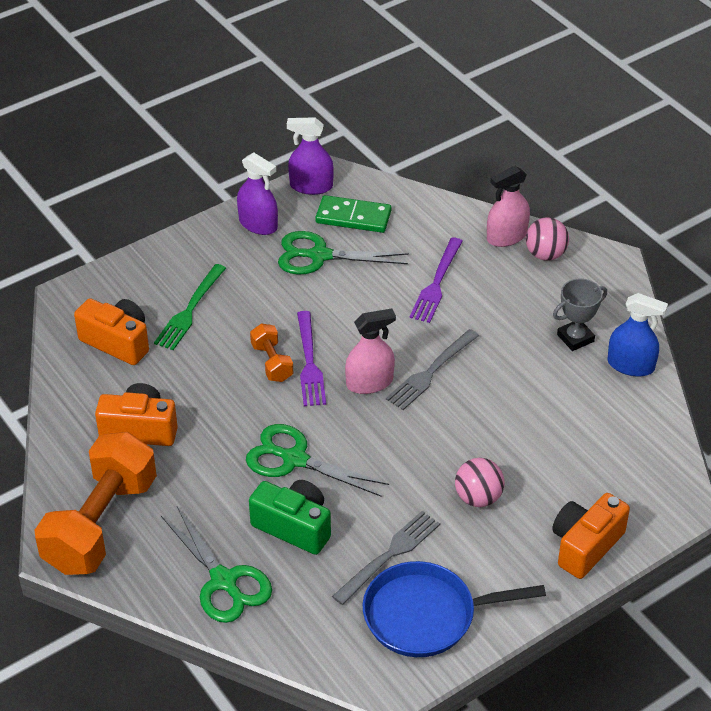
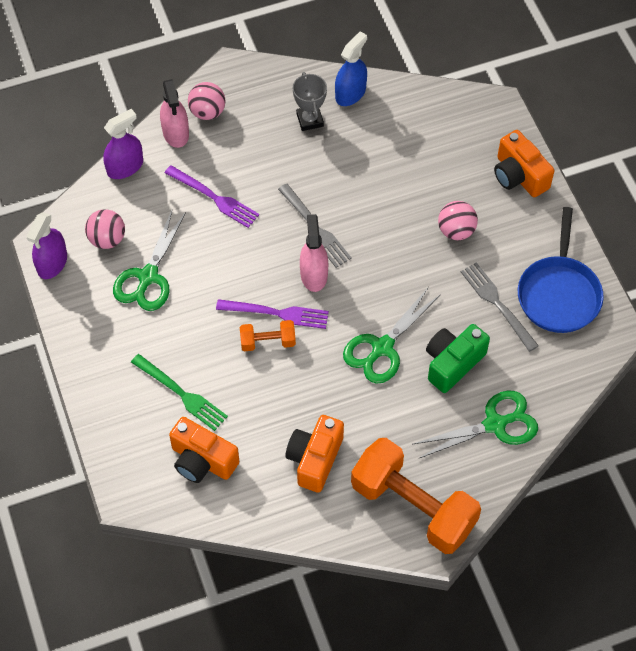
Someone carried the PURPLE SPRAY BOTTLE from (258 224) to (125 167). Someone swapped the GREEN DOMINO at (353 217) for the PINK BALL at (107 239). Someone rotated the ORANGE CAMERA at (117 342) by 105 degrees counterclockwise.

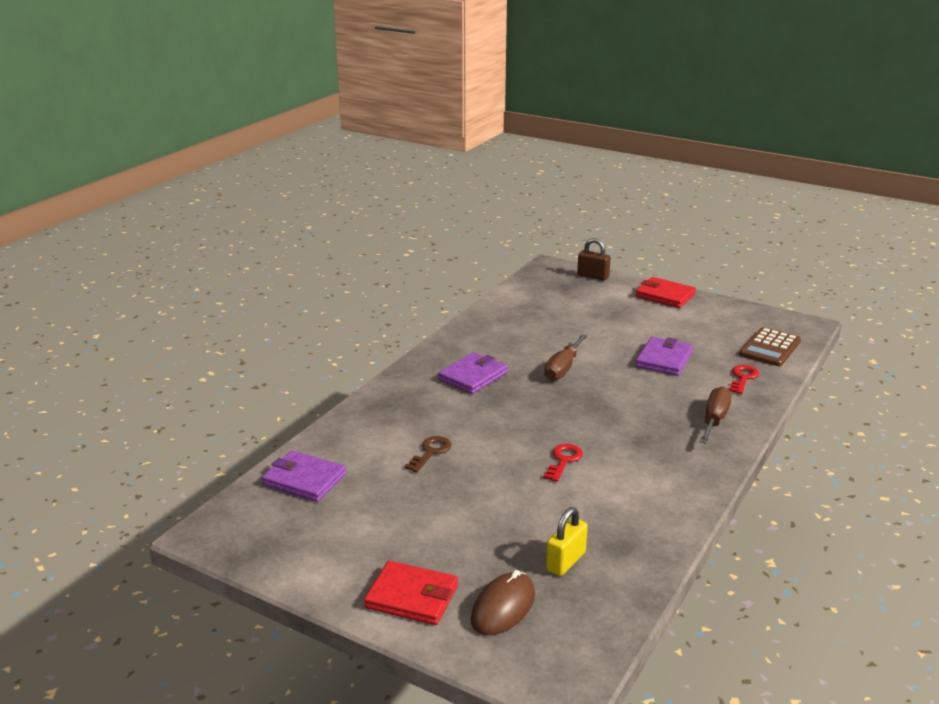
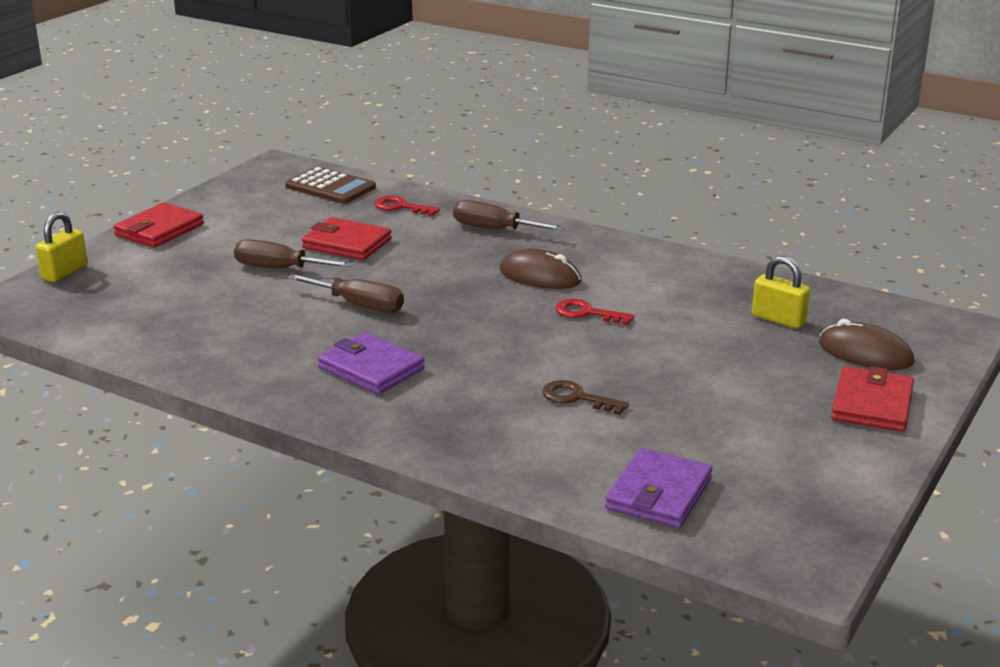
Someone repainted the BROWN PADLOCK at (593 276), which became the YELLOW PADLOCK at (64 272). Someone repainted the PURPLE WALLET at (664 359), which became the RED WALLET at (347 243). Someone put down the BROWN SCREWDRIVER at (279 269). Someone put down the BROWN MOUSE at (540 276).

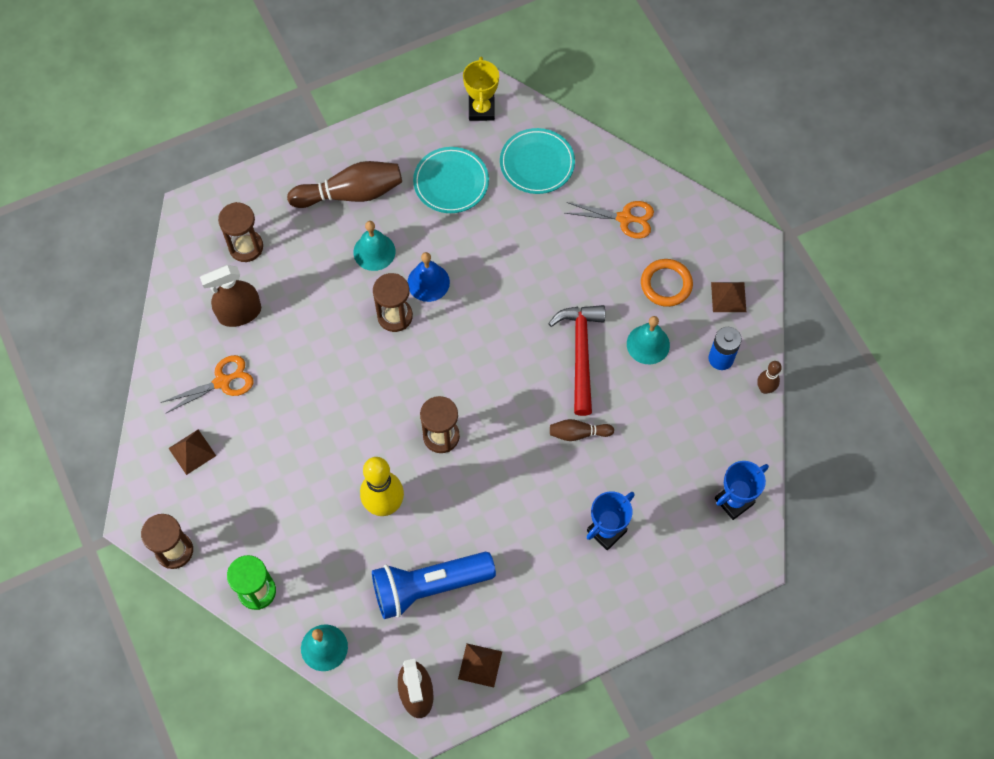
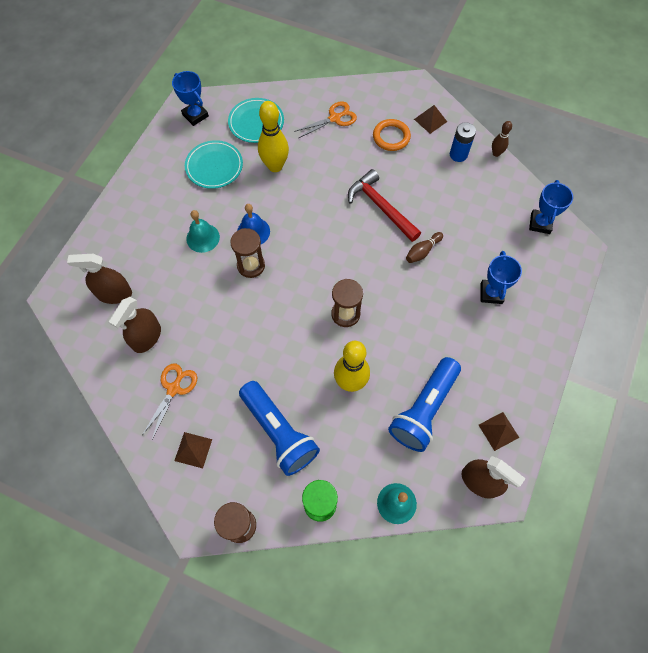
Someone repainted the YELLOW TROPHY at (481 110), which became the BLUE TROPHY at (195 115). Someone took away the BROWN BOWLING PIN at (351 193). Someone swapped the BROWN HOURGLASS at (246 247) for the BROWN SPRAY BOTTLE at (114 294). Someone took away the TURQUOISE BELL at (648 344). Someone put down the YELLOW BOWLING PIN at (275 166). Someone put down the BLUE FLASHLIGHT at (279 432).

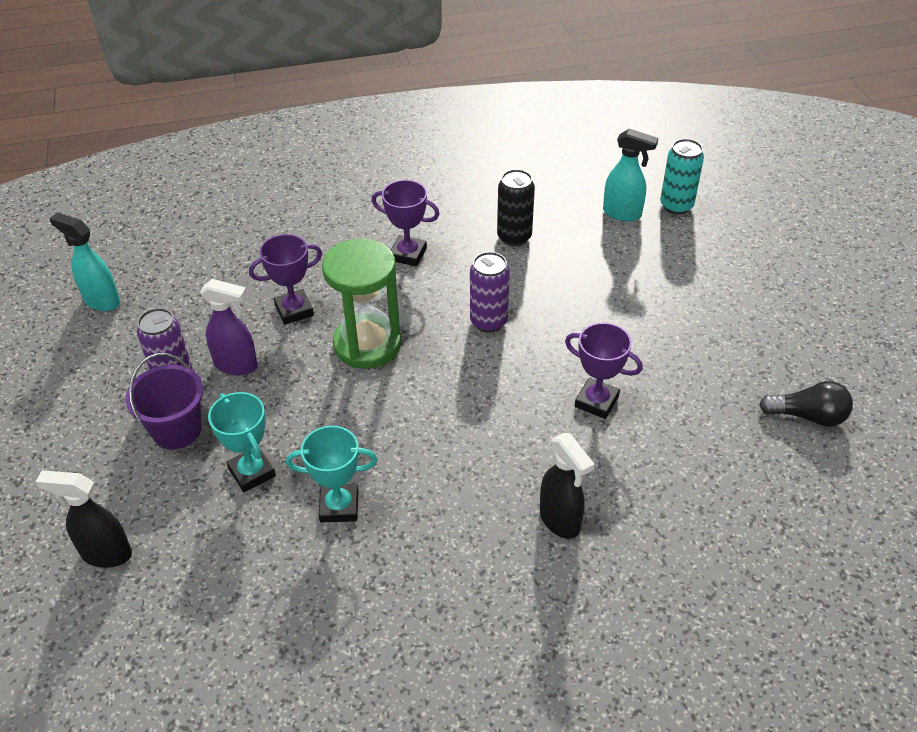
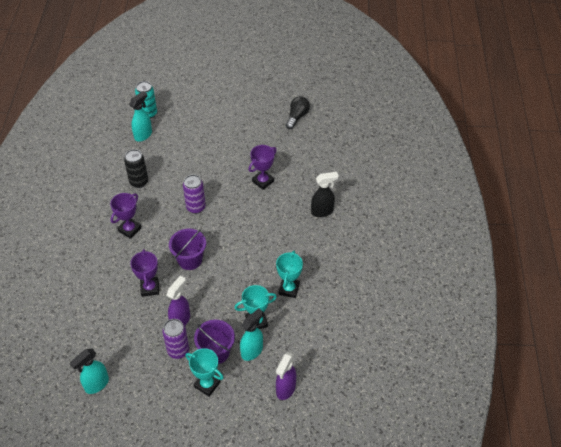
Someone swapped the GREEN HOURGLASS at (367 344) for the PURPLE BUCKET at (190 260). Someone repainted the BLACK SPRAY BOTTLE at (106 554), which became the PURPLE SPRAY BOTTLE at (285 389). Someone put down the TURQUOISE SPRAY BOTTLE at (252 351). Someone put down the TURQUOISE TROPHY at (207 384).

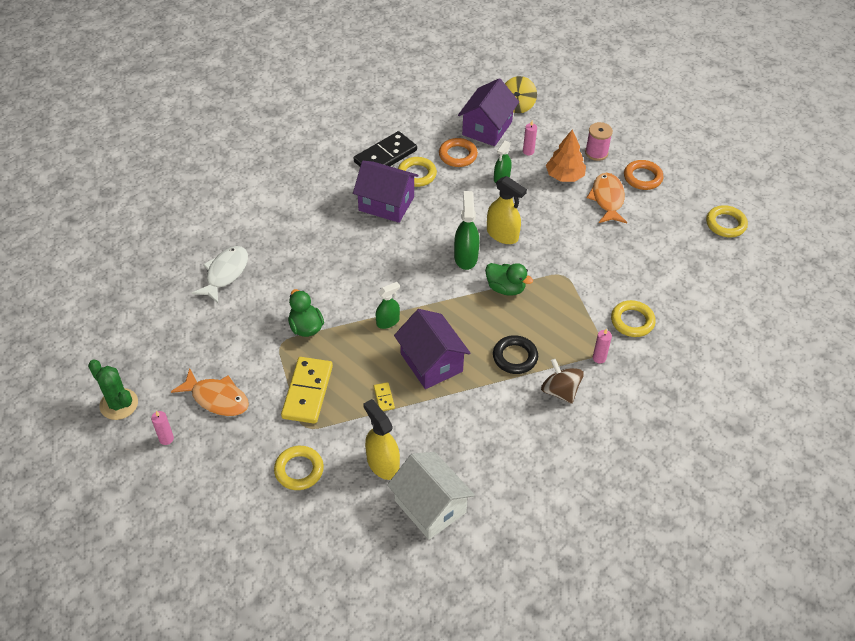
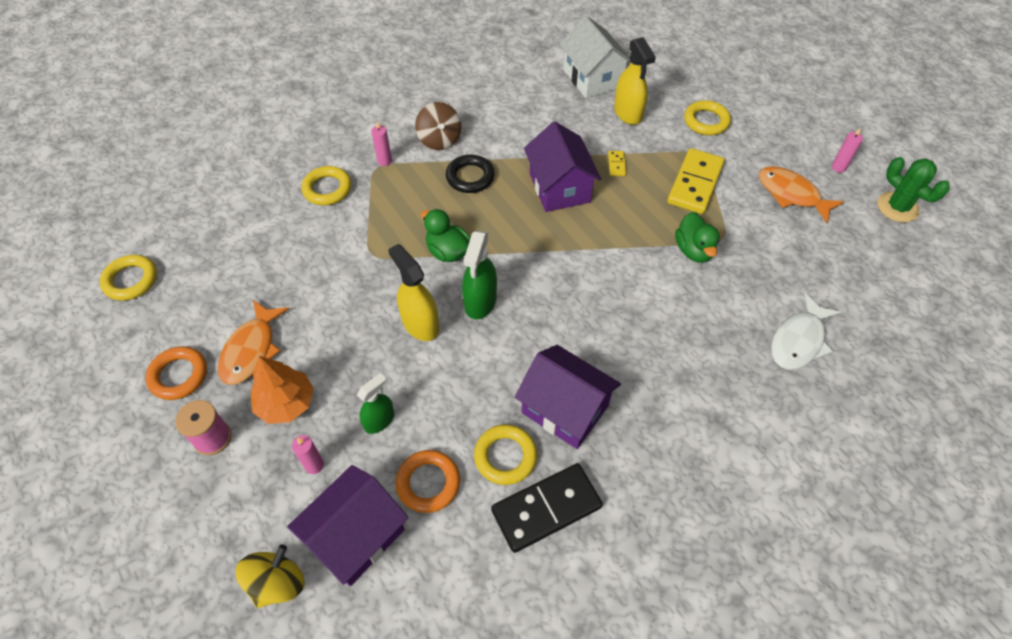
Someone took away the GREEN SPRAY BOTTLE at (388 321).

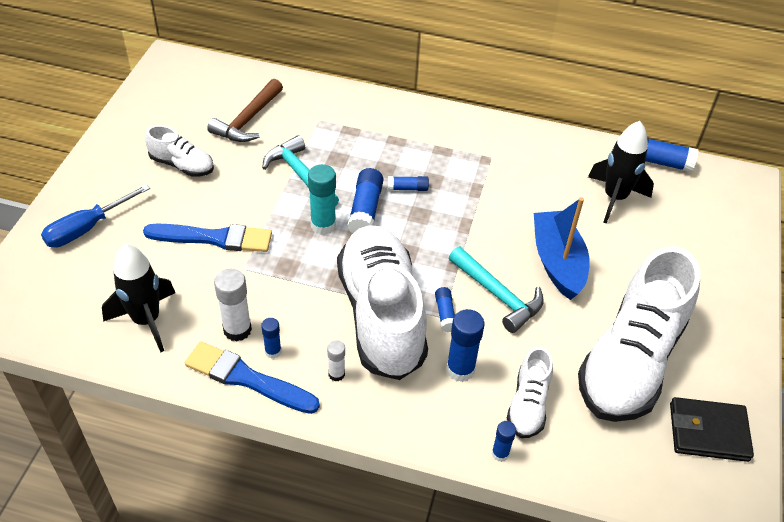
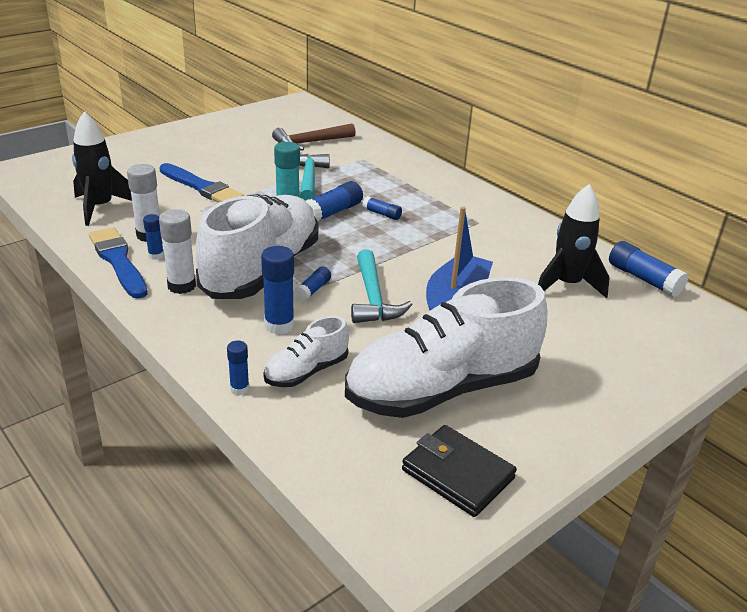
Someone took away the WHITE SHOE at (182 165). Someone took away the BLUE SCREWDRIVER at (87 228). Someone scaled the WHITE GLUE STICK at (336 374) by 1.74.

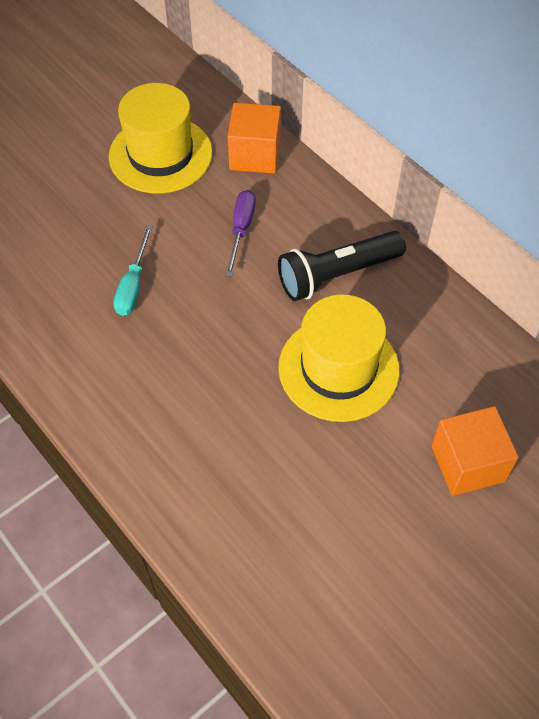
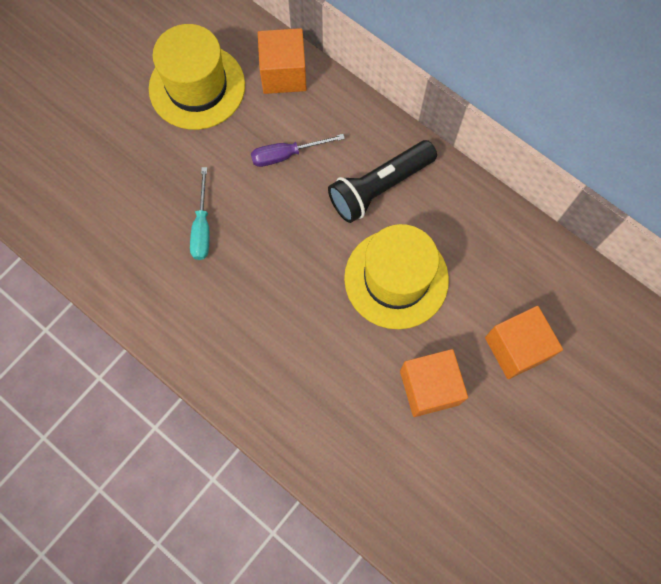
Someone rotated the PURPLE SCREWDRIVER at (241 229) by 105 degrees counterclockwise. Someone put down the ORANGE CUBE at (429 387).

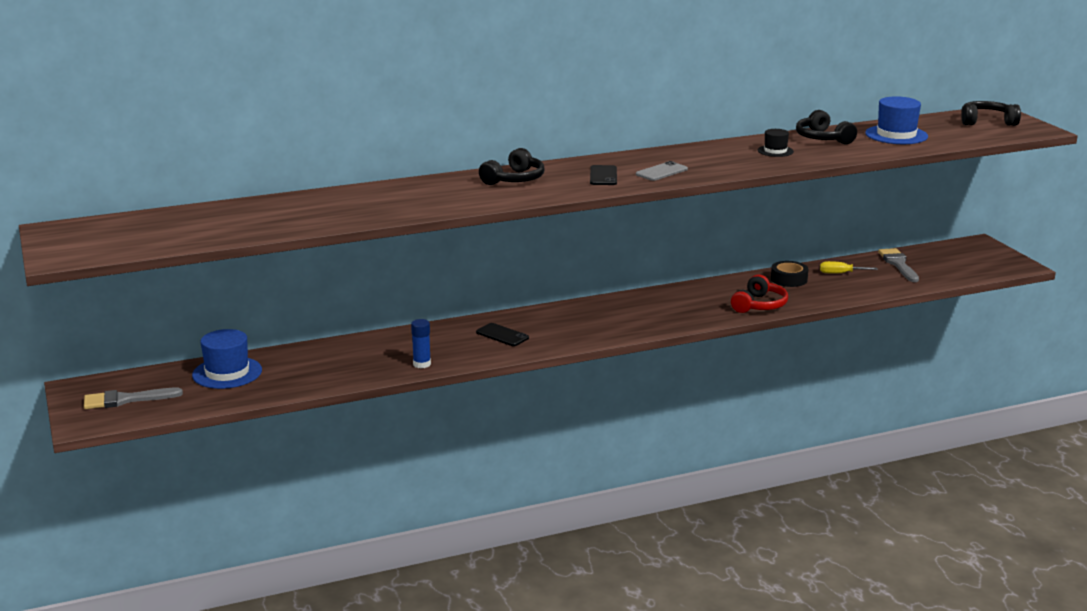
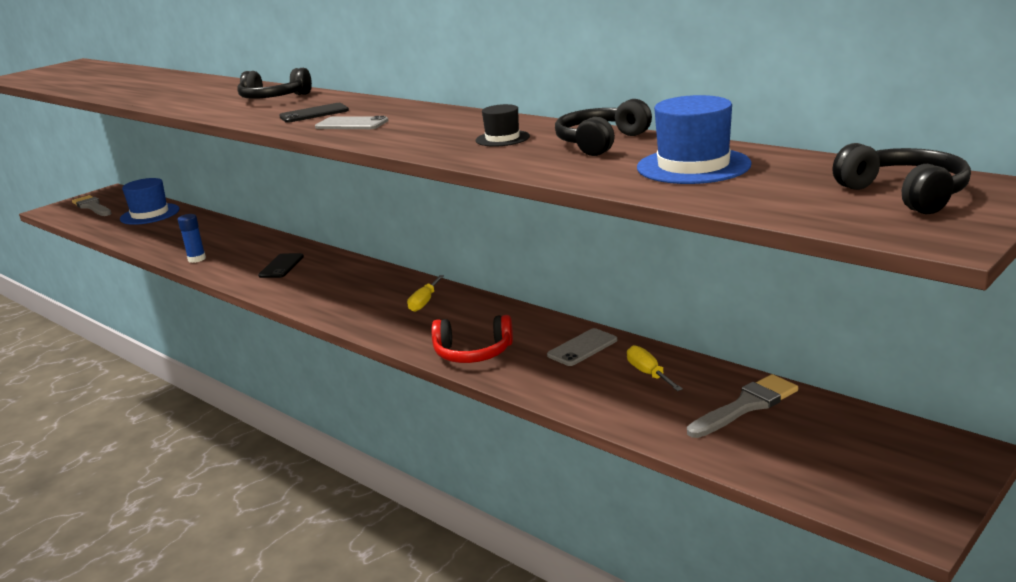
Someone swapped the BLACK TAPE at (789 279) for the GREY PHONE at (582 348). Someone put down the YELLOW SCREWDRIVER at (424 302).

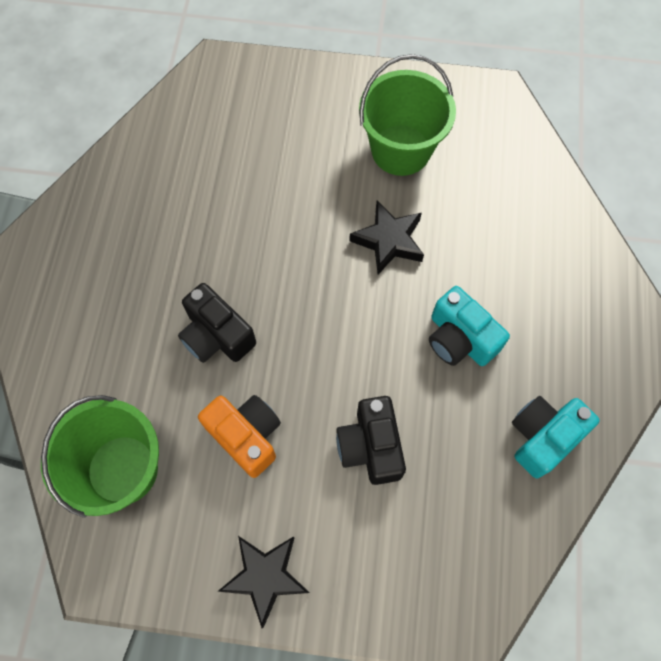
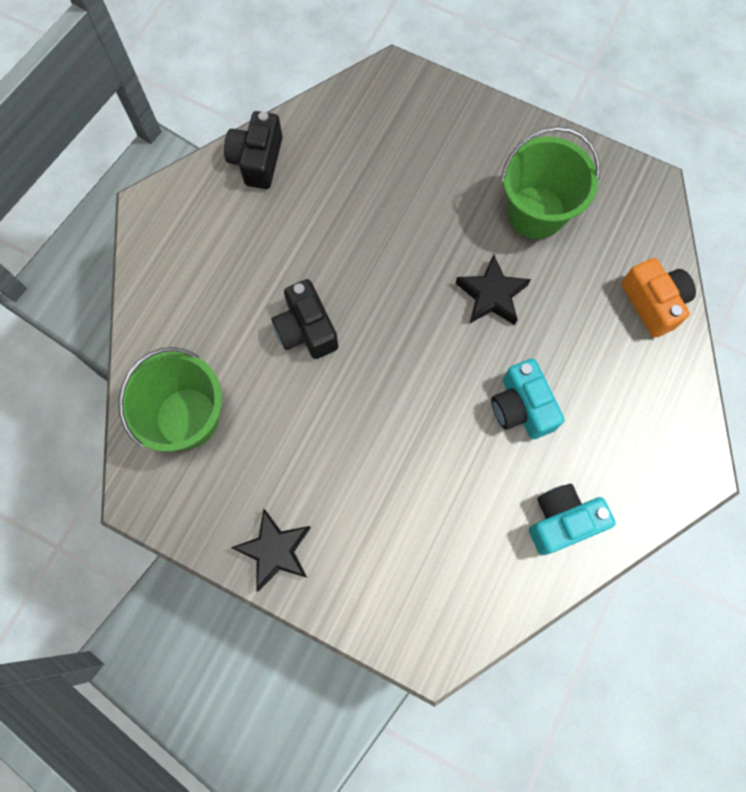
Someone carried the ORANGE CAMERA from (246 436) to (653 303). Someone carried the BLACK CAMERA from (370 446) to (257 160).

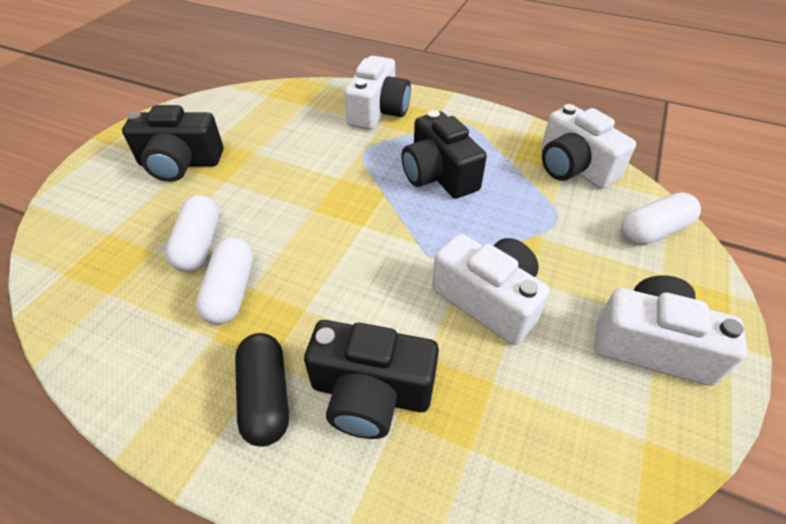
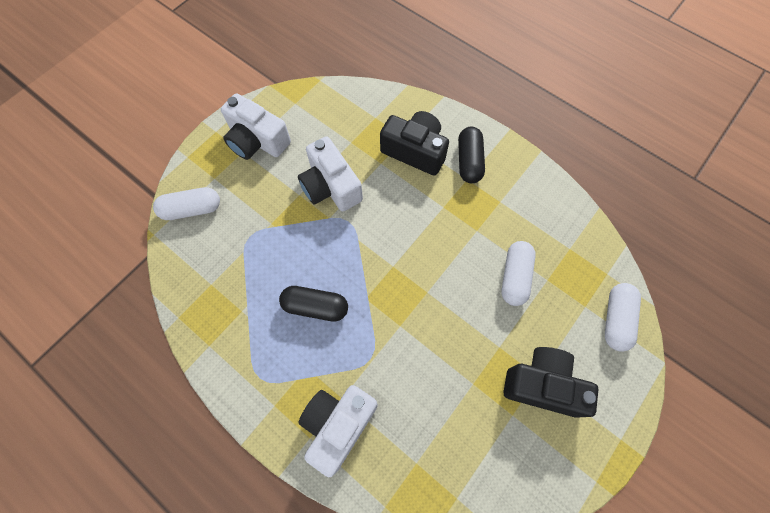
Someone took away the WHITE CAMERA at (573 167). Someone swapped the BLACK CAMERA at (438 175) for the BLACK CAPSULE at (315 306). Someone carried the WHITE CAPSULE from (231 291) to (615 319).

